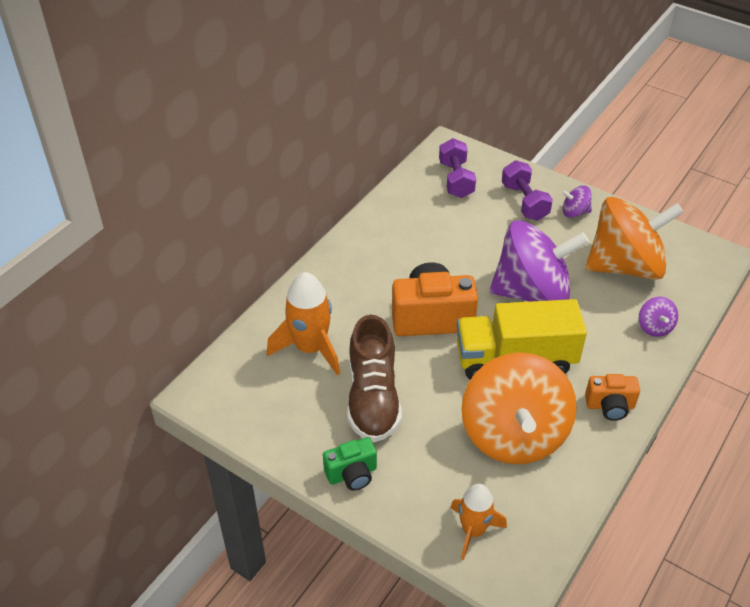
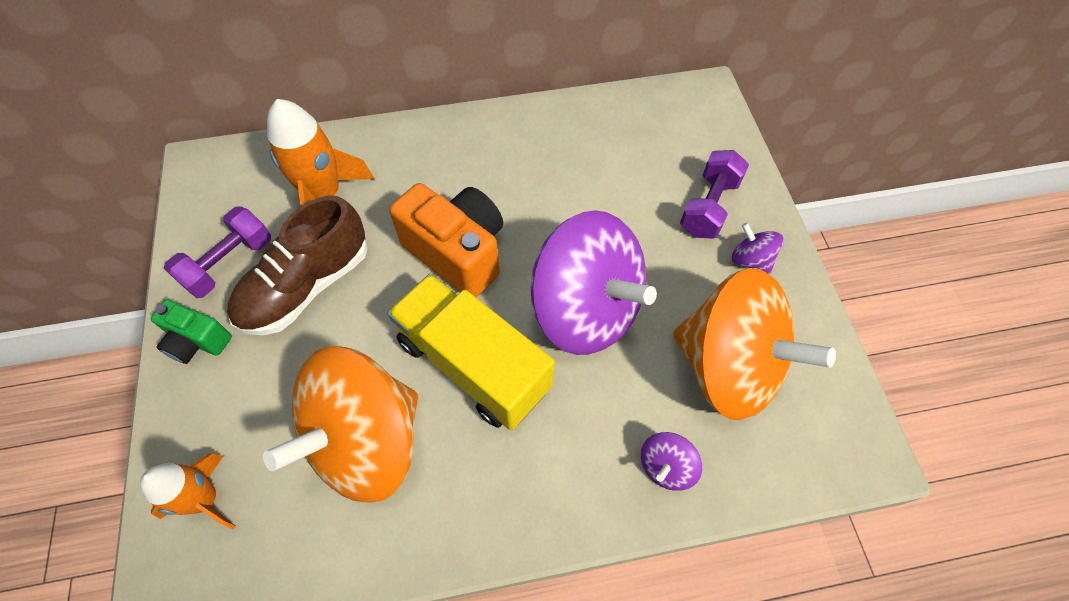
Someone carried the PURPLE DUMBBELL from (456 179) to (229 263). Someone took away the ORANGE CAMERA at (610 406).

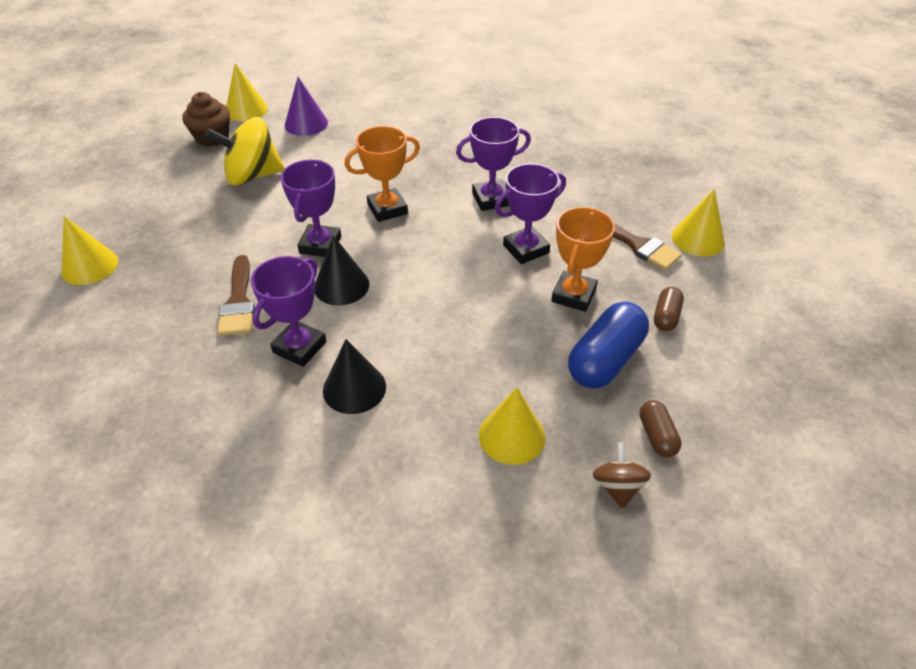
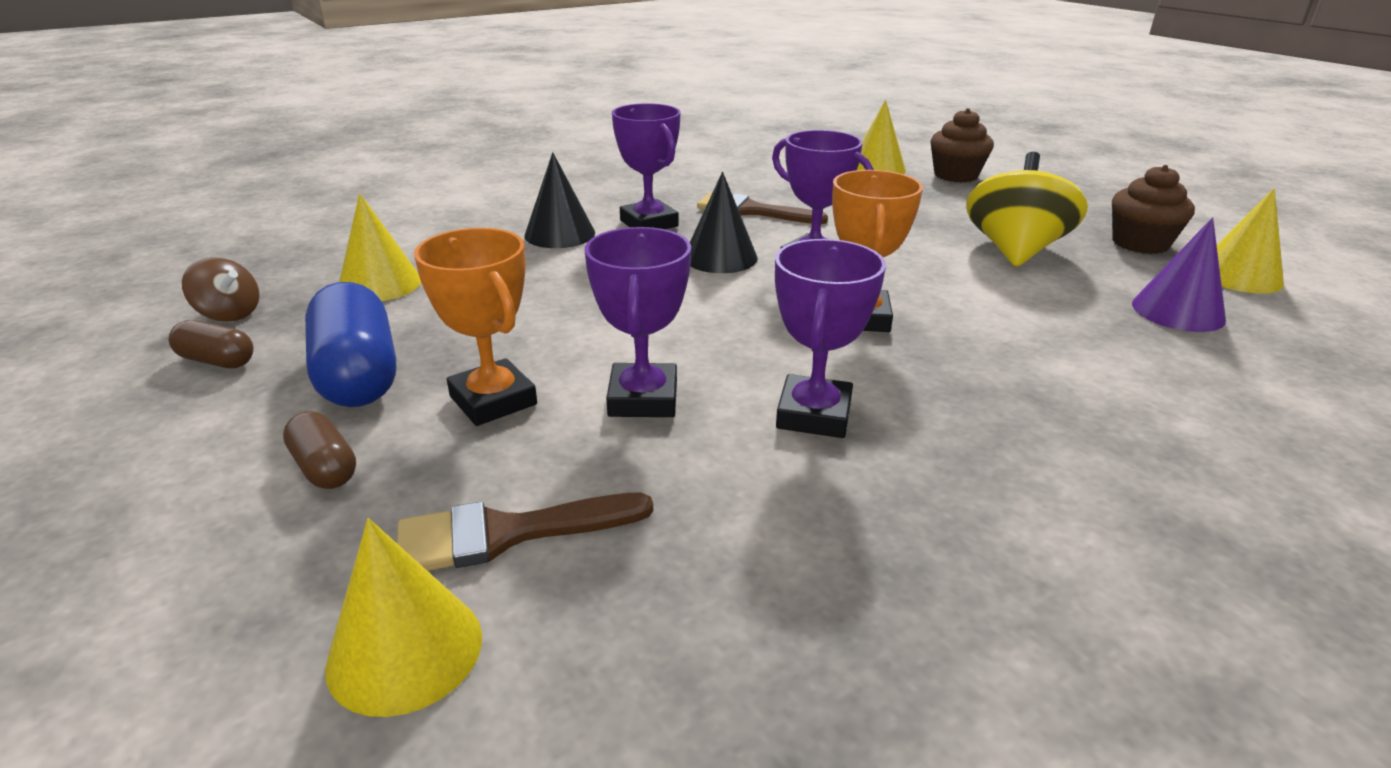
Someone put down the BROWN CUPCAKE at (955 175).

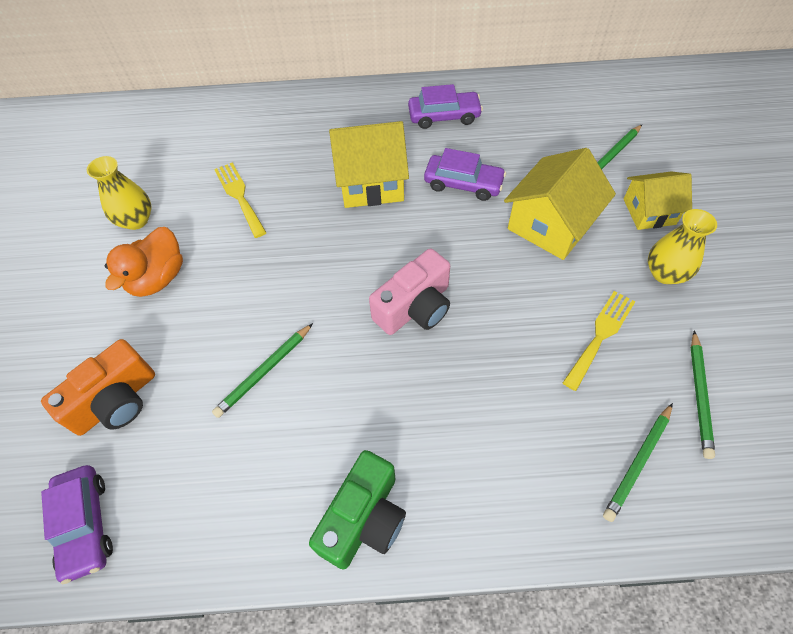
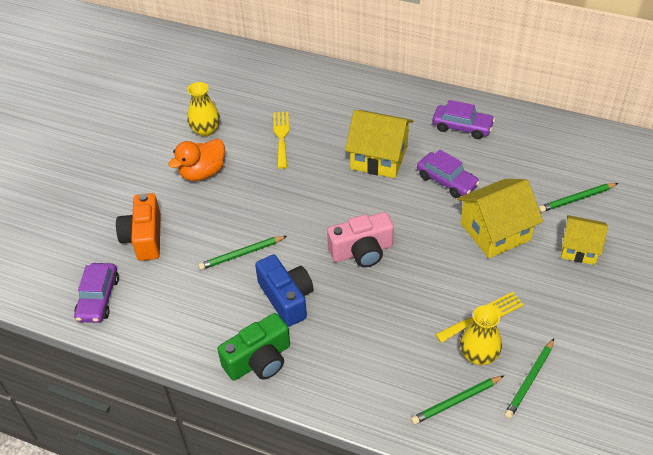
Someone carried the YELLOW VASE from (665 273) to (478 355). Someone rotated the ORANGE CAMERA at (116 401) by 105 degrees clockwise. Someone put down the BLUE CAMERA at (286 298).

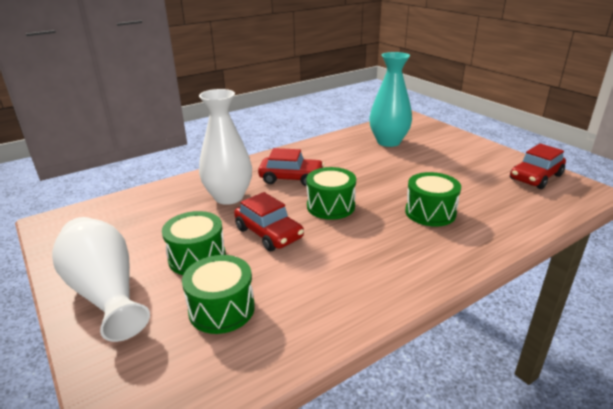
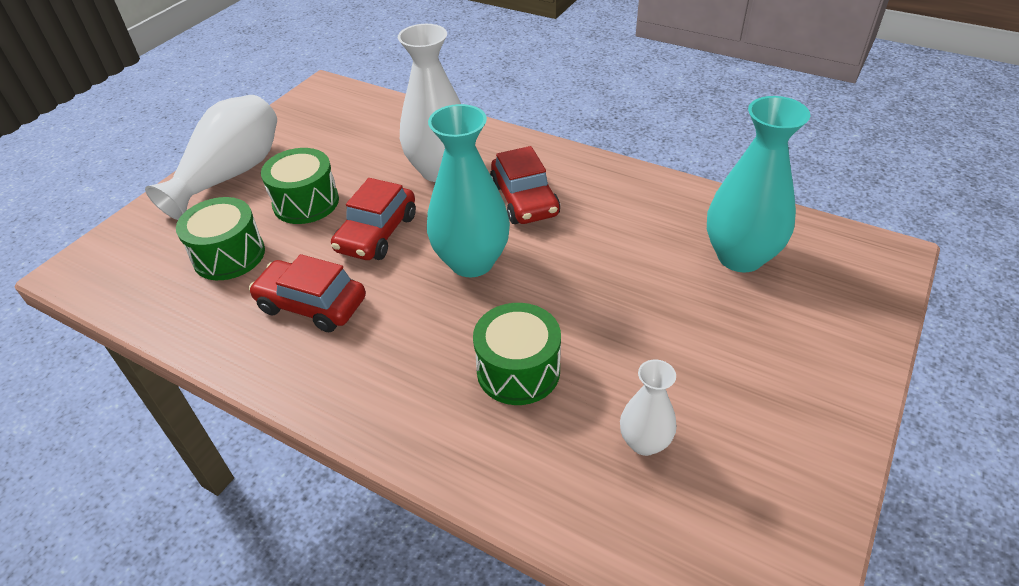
Someone carried the RED CAR from (535 177) to (312 304). Someone swapped the GREEN DRUM at (330 206) for the TURQUOISE VASE at (472 262). Someone put down the WHITE VASE at (644 442).

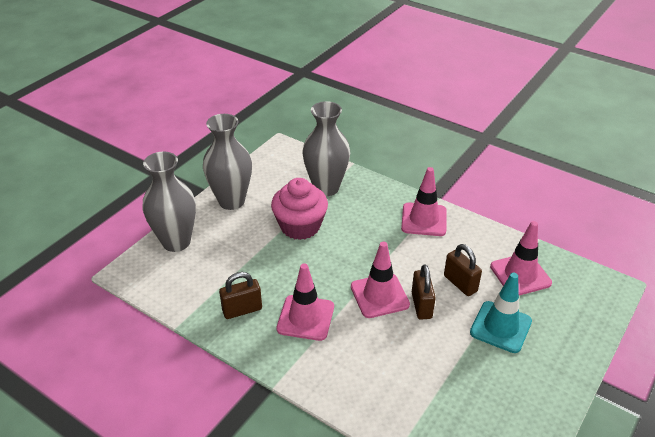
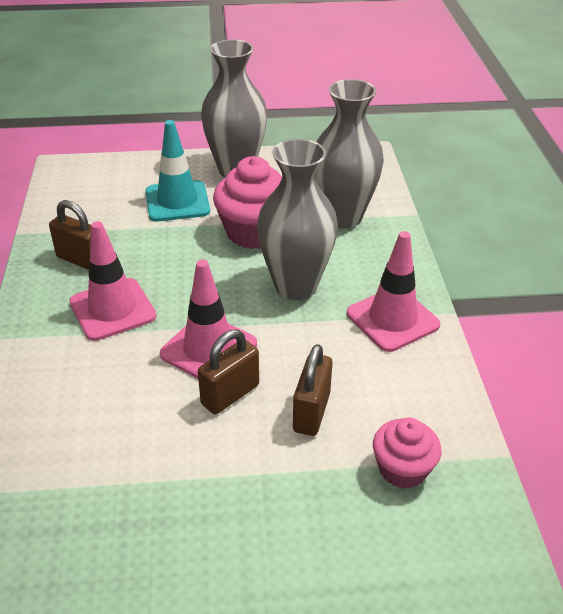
Someone carried the GREY VASE from (176 242) to (295 286). Someone swapped the PINK TRAFFIC CONE at (520 275) for the PINK CUPCAKE at (402 469). Someone carried the TURQUOISE TRAFFIC CONE from (500 327) to (177 201).

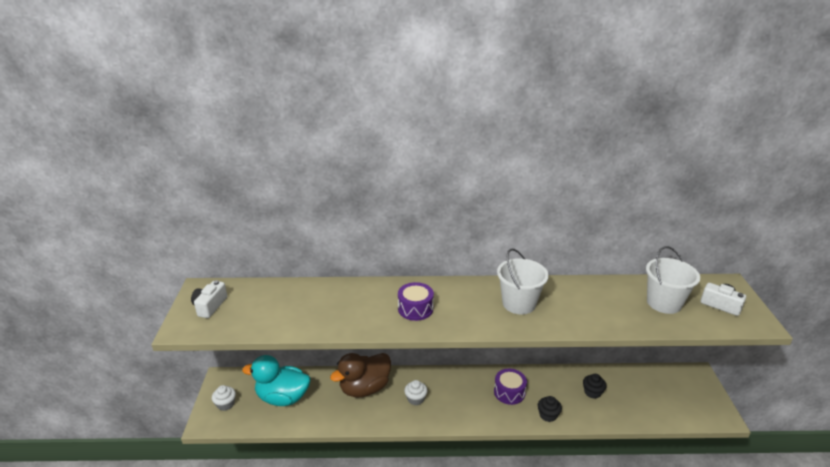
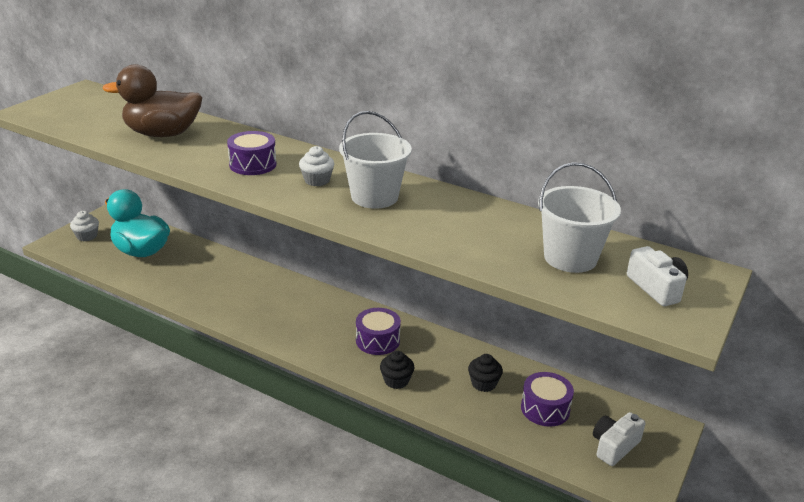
Someone carried the WHITE CAMERA from (209 306) to (614 446). Someone carried the BROWN DUCK from (364 388) to (162 134). Someone carried the WHITE CUPCAKE from (415 399) to (317 180). Someone put down the PURPLE DRUM at (545 409).

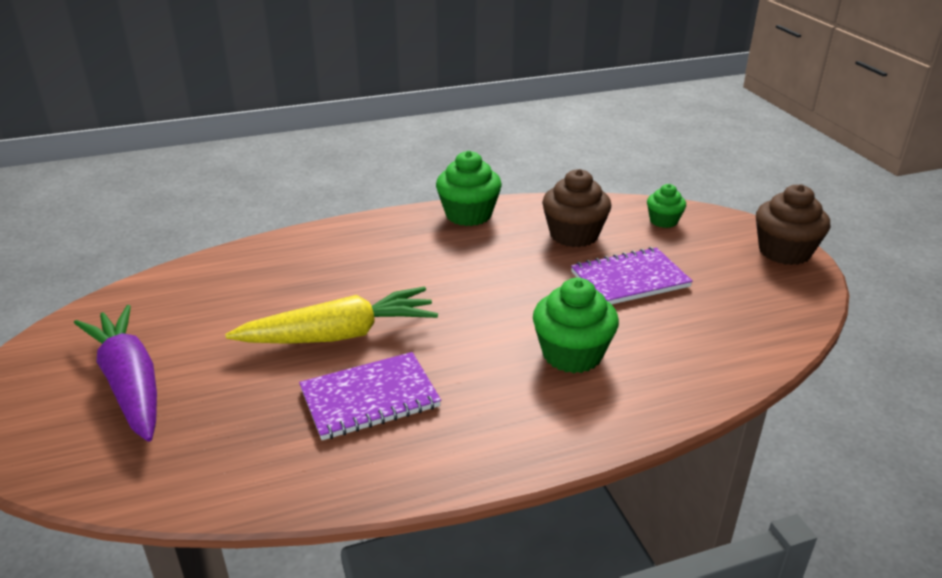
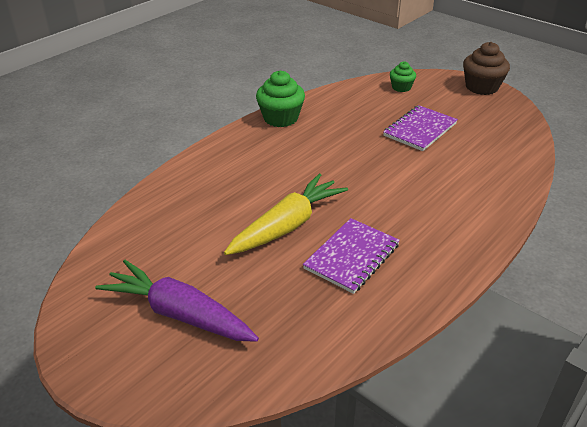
Someone took away the BROWN CUPCAKE at (574 235). Someone took away the GREEN CUPCAKE at (572 354).

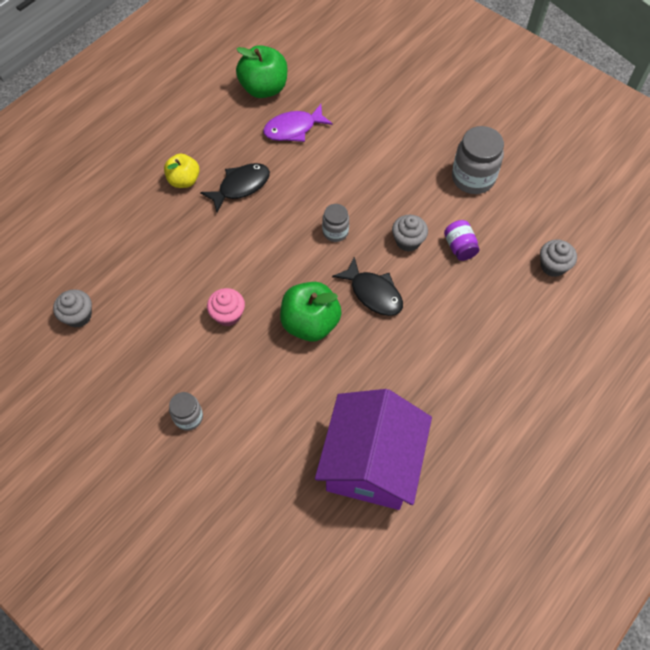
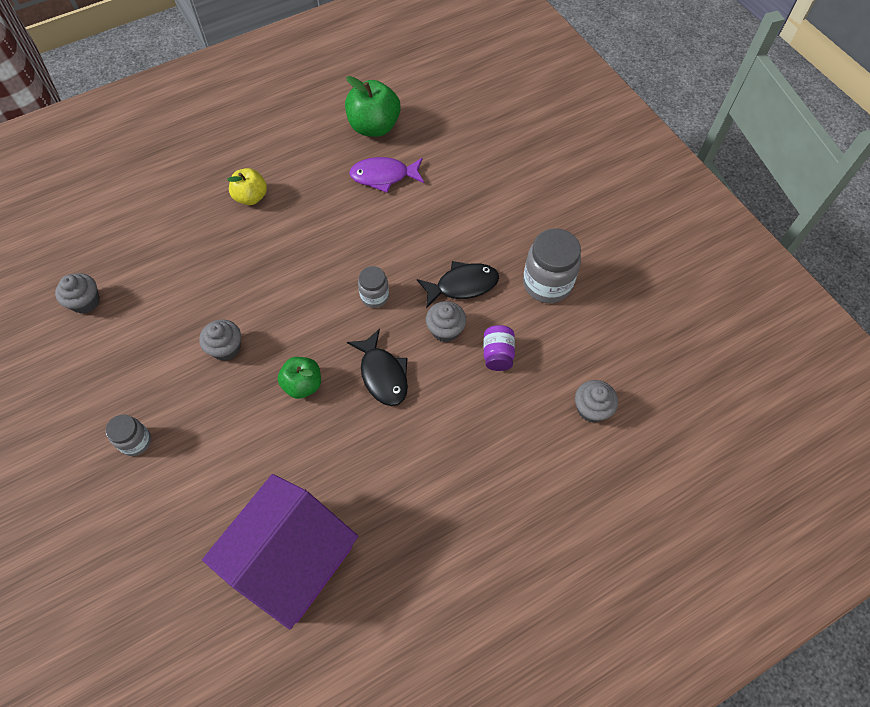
Someone carried the BLACK FISH from (240 186) to (462 285). Someone scaled the GREEN APPLE at (310 323) by 0.64. Someone repainted the PINK CUPCAKE at (228 315), which became the GREY CUPCAKE at (226 348).

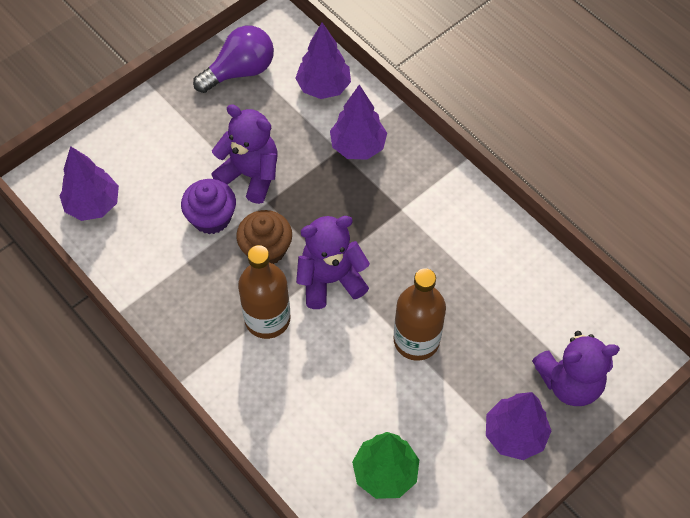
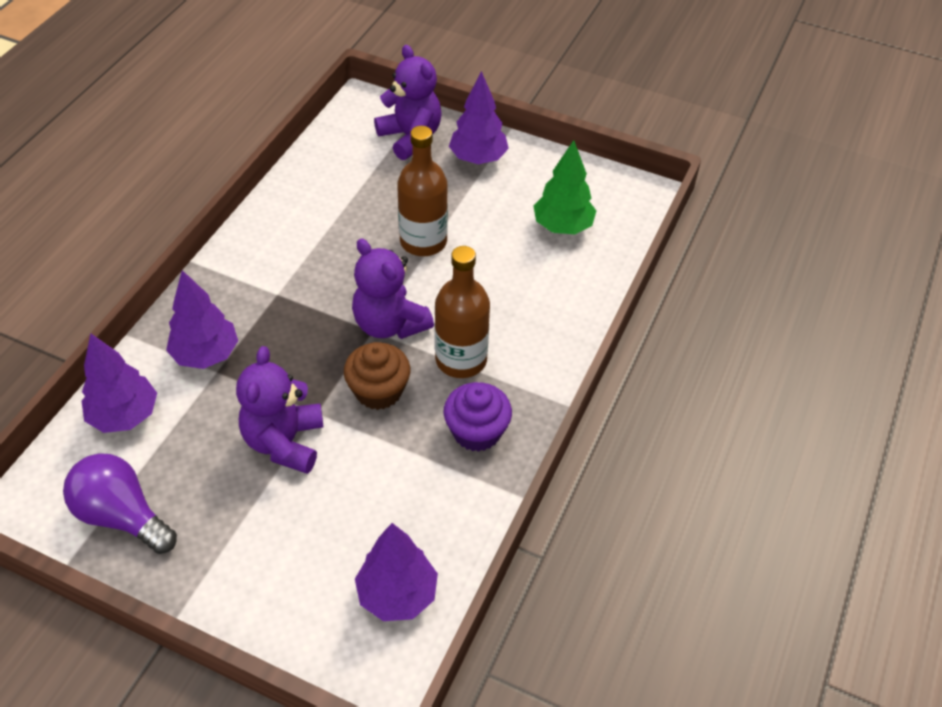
Someone carried the PURPLE CUPCAKE from (211 217) to (476 431).

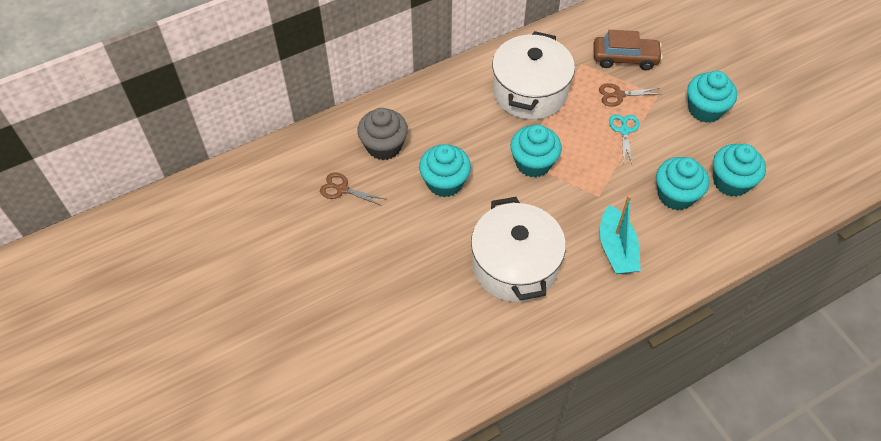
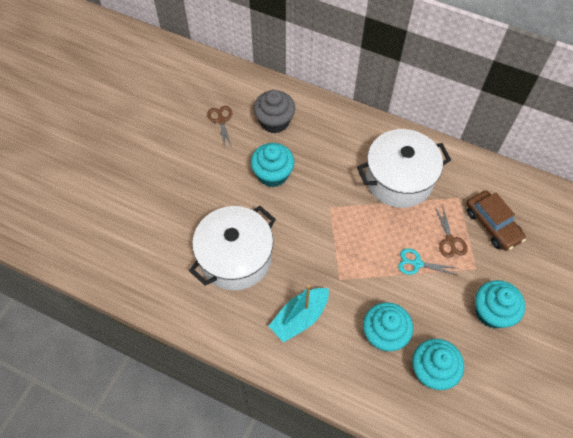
Someone rotated the BROWN SCISSORS at (618 95) by 150 degrees counterclockwise. Someone rotated the TURQUOISE SCISSORS at (624 131) by 135 degrees counterclockwise. Someone took away the TURQUOISE CUPCAKE at (533 163).

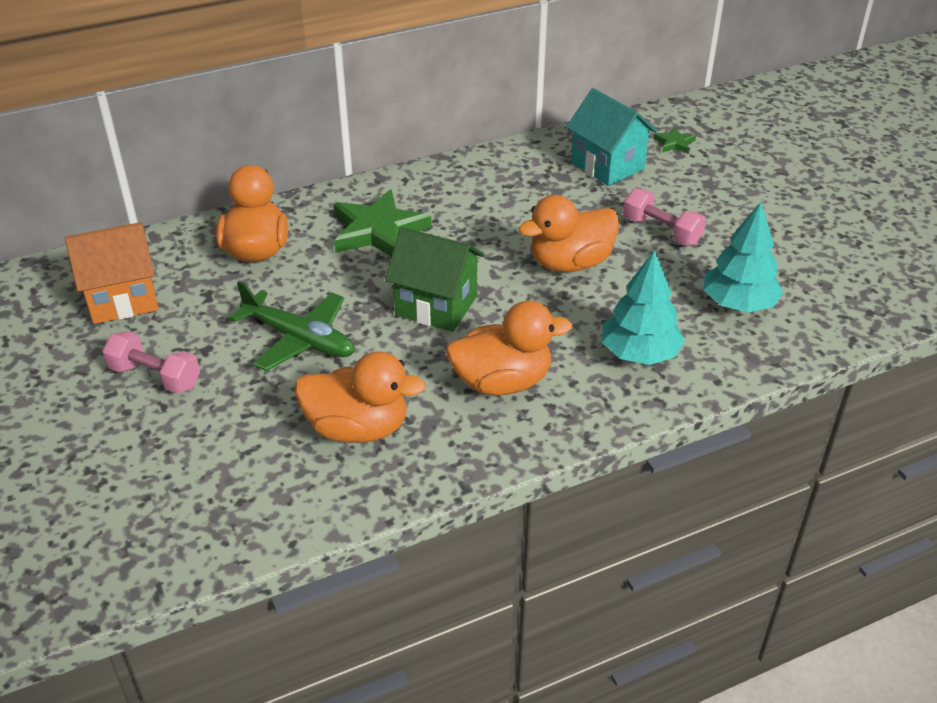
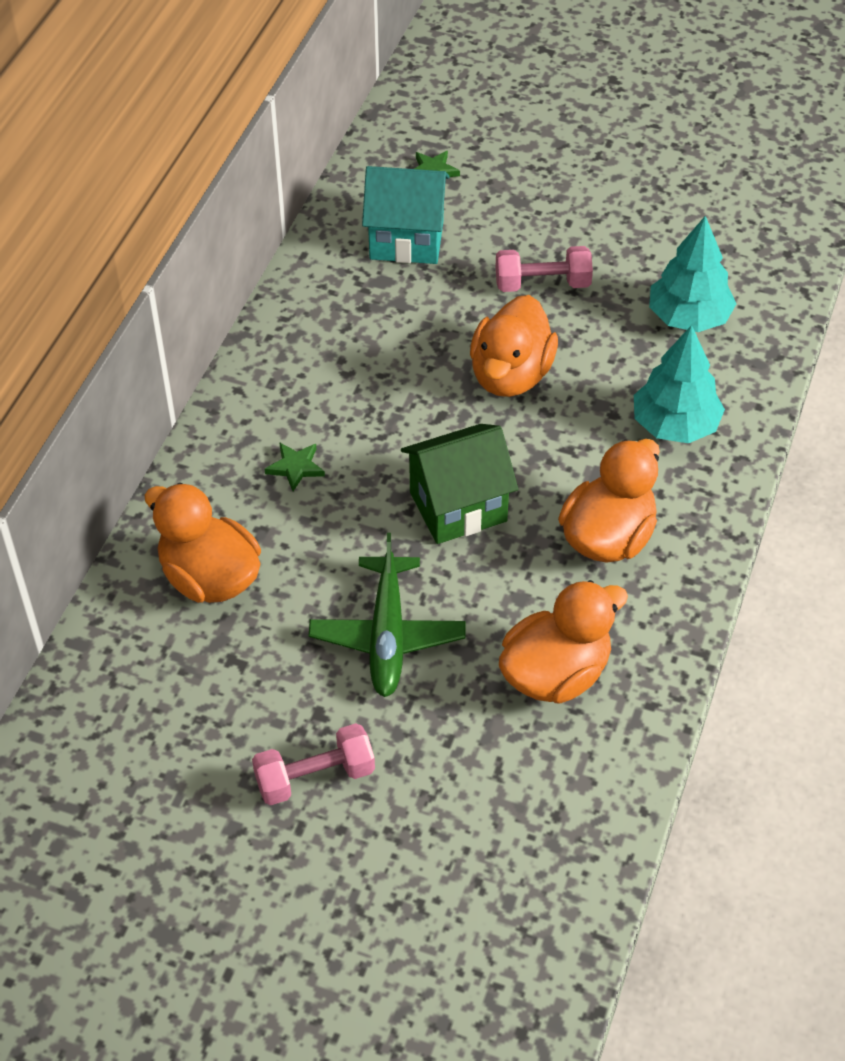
Someone scaled the GREEN STAR at (378 231) by 0.46. Someone took away the ORANGE HOUSE at (122 299). Someone rotated the GREEN PLANE at (299 339) by 105 degrees clockwise.

